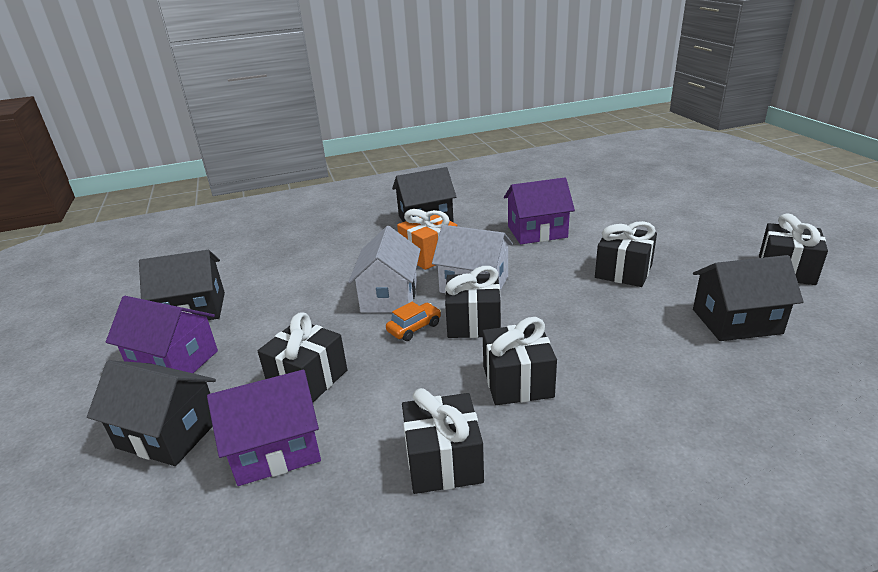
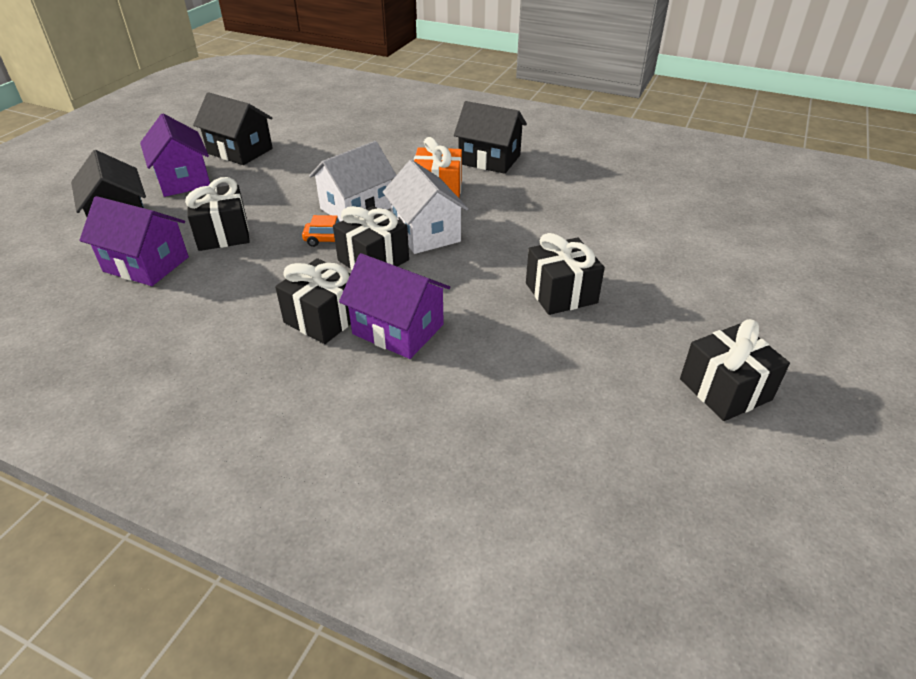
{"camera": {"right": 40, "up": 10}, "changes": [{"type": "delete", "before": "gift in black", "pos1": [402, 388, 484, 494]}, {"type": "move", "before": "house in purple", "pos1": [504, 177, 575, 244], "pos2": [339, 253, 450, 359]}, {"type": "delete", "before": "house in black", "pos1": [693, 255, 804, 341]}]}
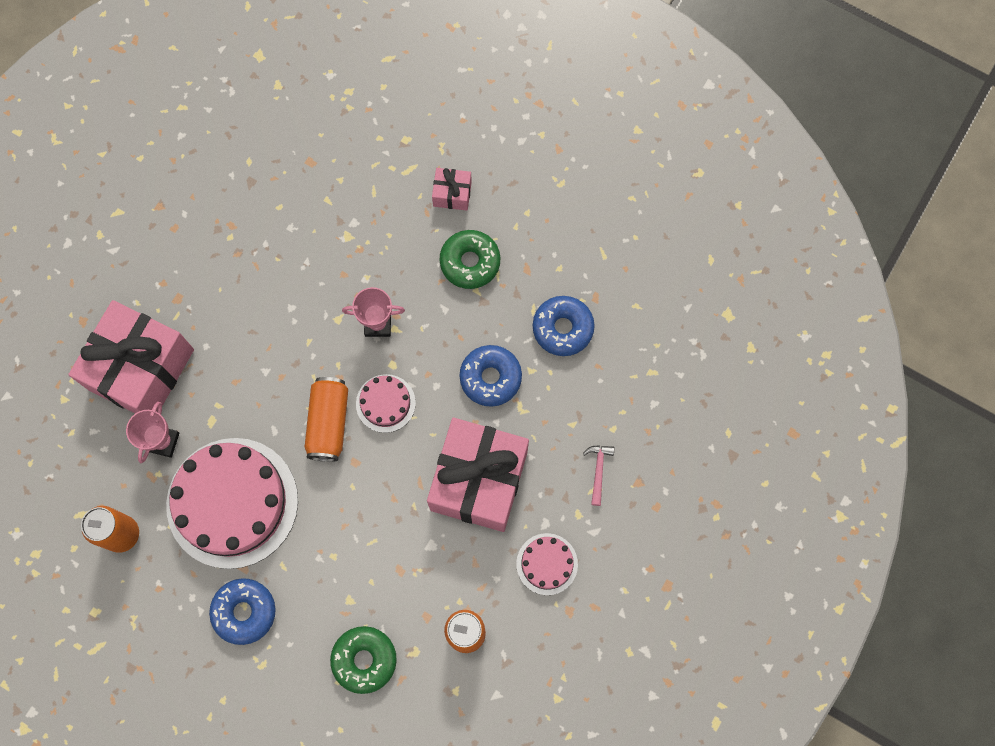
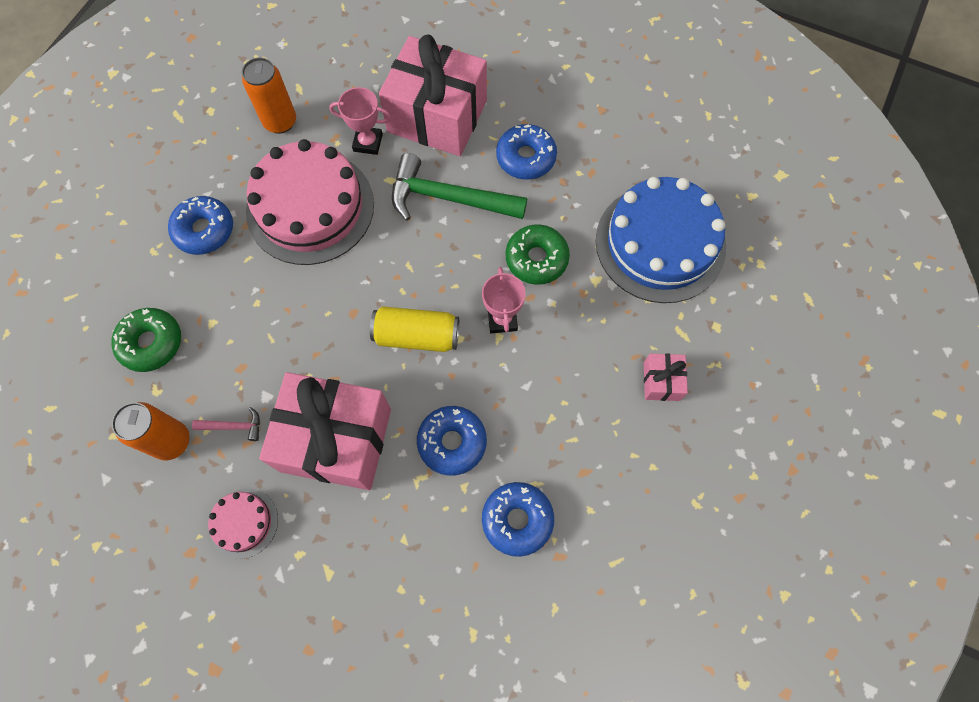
{"camera": {"right": 85, "up": -5}, "changes": [{"type": "delete", "before": "can in orange", "pos1": [305, 377, 348, 462]}, {"type": "replace", "before": "cake in pink", "after": "can in yellow", "pos1": [356, 374, 416, 433], "pos2": [370, 306, 459, 352]}, {"type": "move", "before": "donut in green", "pos1": [439, 230, 500, 289], "pos2": [506, 224, 570, 285]}, {"type": "move", "before": "hammer in pink", "pos1": [583, 445, 614, 506], "pos2": [192, 407, 260, 441]}, {"type": "insert", "after": "hammer in green", "pos2": [392, 153, 527, 221]}, {"type": "insert", "after": "donut in blue", "pos2": [496, 124, 557, 180]}, {"type": "insert", "after": "cake in blue", "pos2": [596, 177, 726, 303]}]}
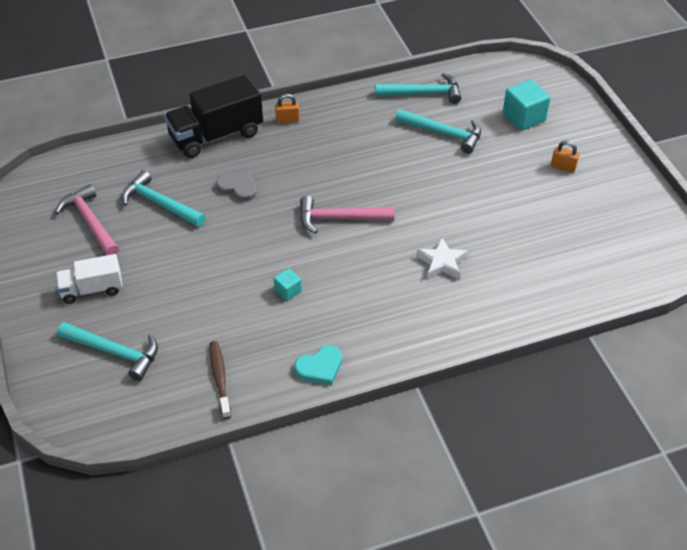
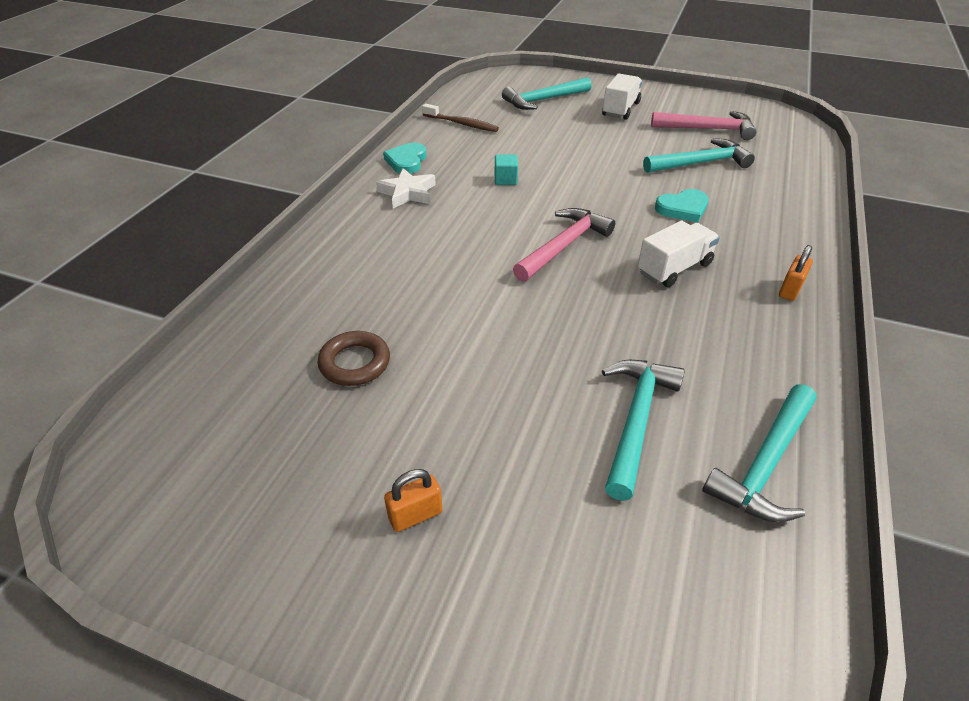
{"camera": {"right": 130, "up": -5}, "changes": [{"type": "delete", "before": "truck in black", "pos1": [164, 75, 263, 158]}, {"type": "recolor", "before": "heart in grey", "after": "heart in turquoise", "pos1": [216, 171, 257, 202], "pos2": [655, 189, 709, 222]}, {"type": "rotate", "before": "hammer in turquoise", "pos1": [395, 109, 481, 154], "pos2": [602, 360, 685, 501], "turn": 135}, {"type": "move", "before": "star in white", "pos1": [416, 237, 468, 279], "pos2": [376, 168, 436, 208]}, {"type": "delete", "before": "cube in turquoise", "pos1": [503, 79, 550, 131]}, {"type": "insert", "after": "ring in brown", "pos2": [318, 331, 390, 386]}, {"type": "insert", "after": "truck in white", "pos2": [638, 220, 720, 287]}]}
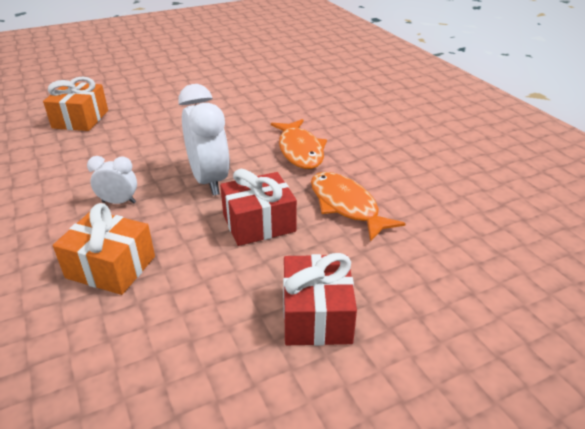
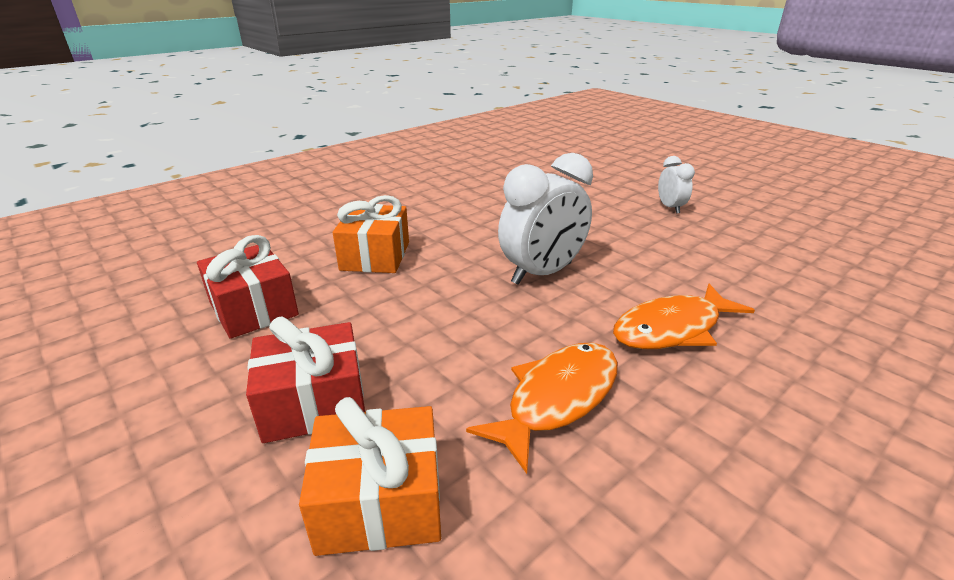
{"camera": {"right": 75, "up": -5}, "changes": [{"type": "move", "before": "gift in orange", "pos1": [43, 76, 108, 131], "pos2": [299, 397, 441, 556]}, {"type": "move", "before": "clock in white", "pos1": [87, 156, 137, 204], "pos2": [658, 156, 695, 214]}, {"type": "move", "before": "gift in red", "pos1": [220, 169, 297, 246], "pos2": [197, 235, 299, 339]}]}
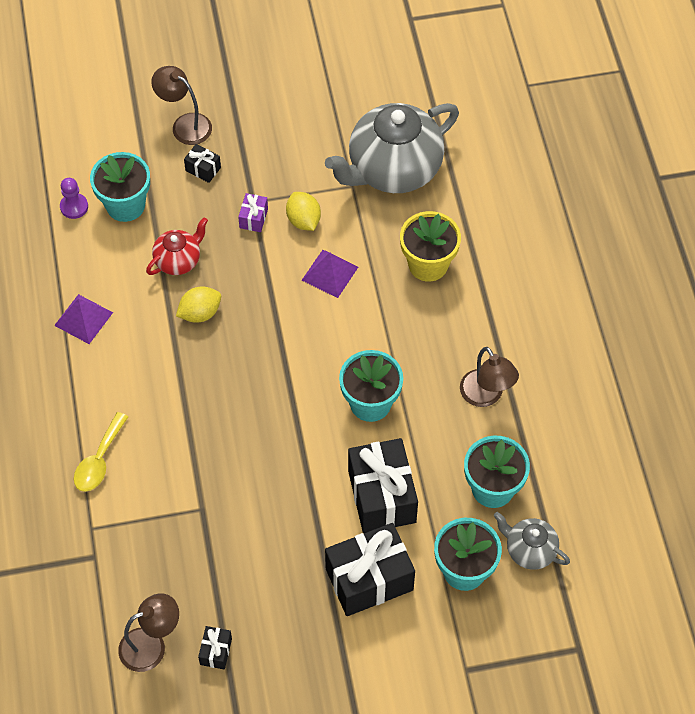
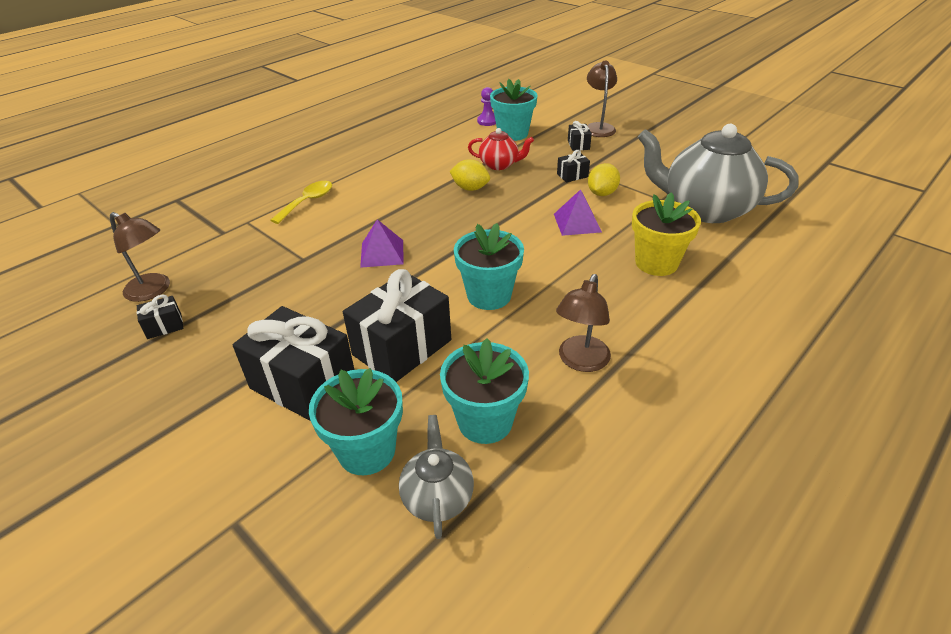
{"camera": {"right": 55, "up": -20}, "changes": [{"type": "move", "before": "pyramid in purple", "pos1": [54, 294, 113, 344], "pos2": [360, 219, 404, 268]}, {"type": "rotate", "before": "spoon in yellow", "pos1": [74, 412, 128, 492], "pos2": [270, 181, 332, 224], "turn": 135}, {"type": "recolor", "before": "gift in purple", "after": "gift in black", "pos1": [238, 193, 268, 232], "pos2": [557, 150, 590, 183]}]}
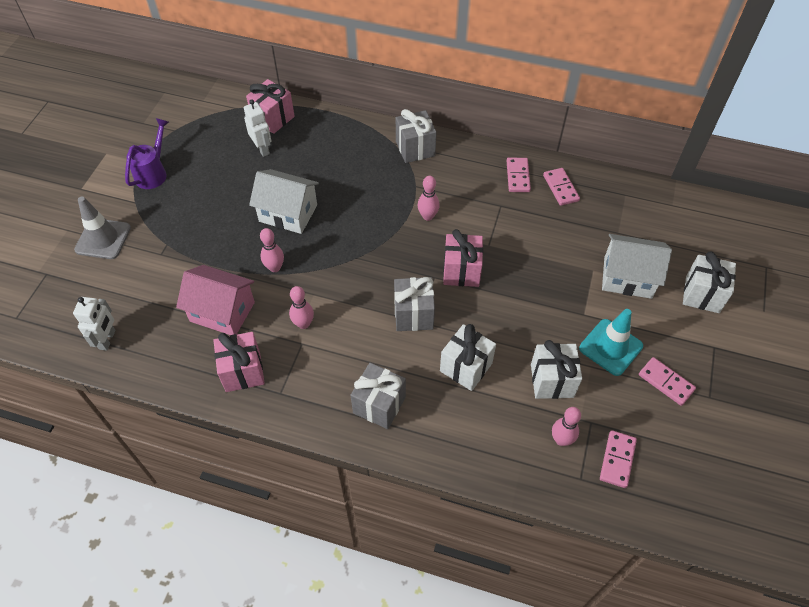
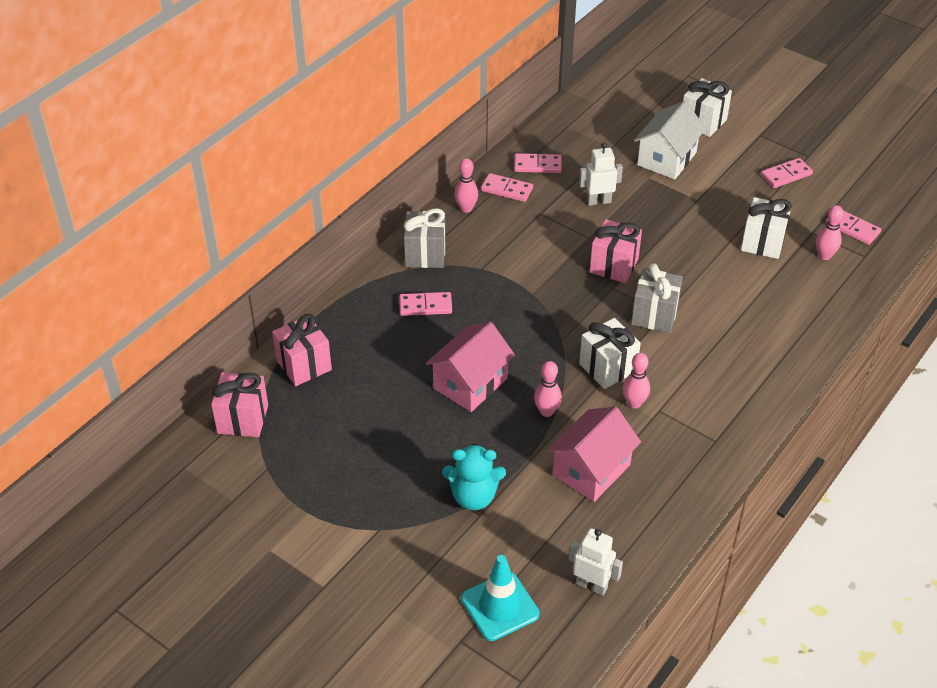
{"camera": {"right": -70, "up": -10}, "changes": [{"type": "delete", "before": "traffic cone in grey", "pos1": [74, 196, 131, 259]}, {"type": "delete", "before": "watering can in purple", "pos1": [125, 118, 169, 189]}, {"type": "move", "before": "gift in pink", "pos1": [213, 332, 265, 392], "pos2": [211, 372, 268, 437]}, {"type": "move", "before": "robot in white", "pos1": [244, 99, 271, 157], "pos2": [579, 143, 623, 206]}, {"type": "recolor", "before": "house in white", "after": "house in pink", "pos1": [249, 169, 319, 234], "pos2": [426, 322, 515, 412]}, {"type": "delete", "before": "gift in grey", "pos1": [351, 363, 406, 429]}, {"type": "move", "before": "bowling pin in pink", "pos1": [418, 176, 440, 221], "pos2": [454, 158, 478, 213]}, {"type": "move", "before": "gift in white", "pos1": [440, 324, 496, 391], "pos2": [579, 318, 641, 389]}, {"type": "move", "before": "traffic cone in turquoise", "pos1": [579, 309, 643, 376], "pos2": [461, 555, 539, 641]}, {"type": "insert", "after": "domino in pink", "pos2": [399, 292, 452, 316]}, {"type": "insert", "after": "teddy bear in turquoise", "pos2": [442, 444, 506, 510]}]}
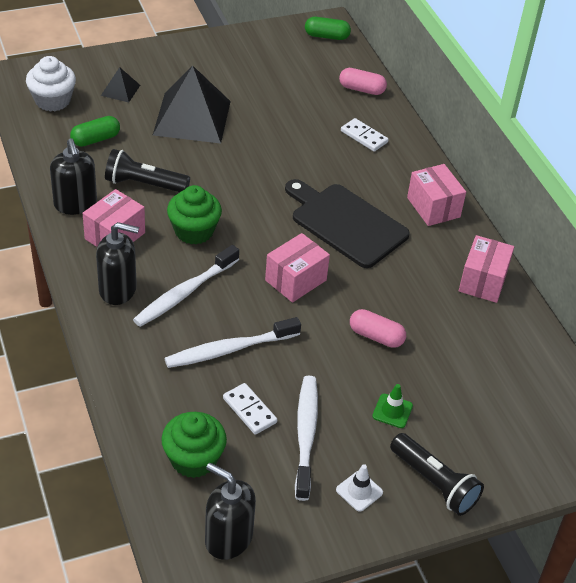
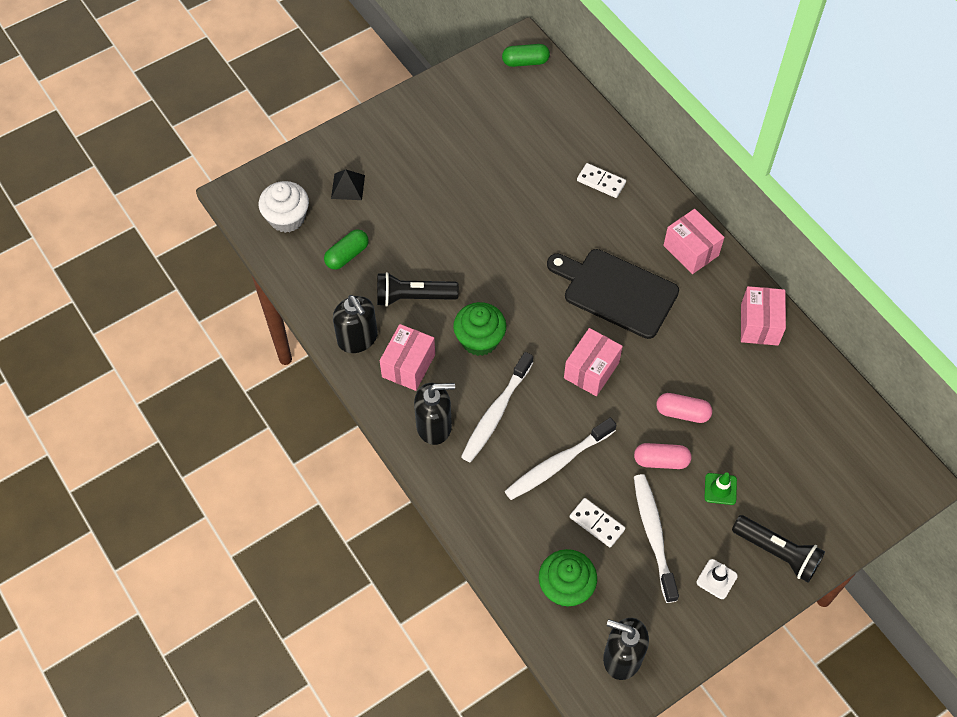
{"camera": {"right": -10, "up": 15}, "changes": [{"type": "delete", "before": "pyramid in black", "pos1": [153, 66, 231, 144]}, {"type": "move", "before": "capsule in pink", "pos1": [339, 68, 387, 95], "pos2": [634, 443, 691, 469]}]}
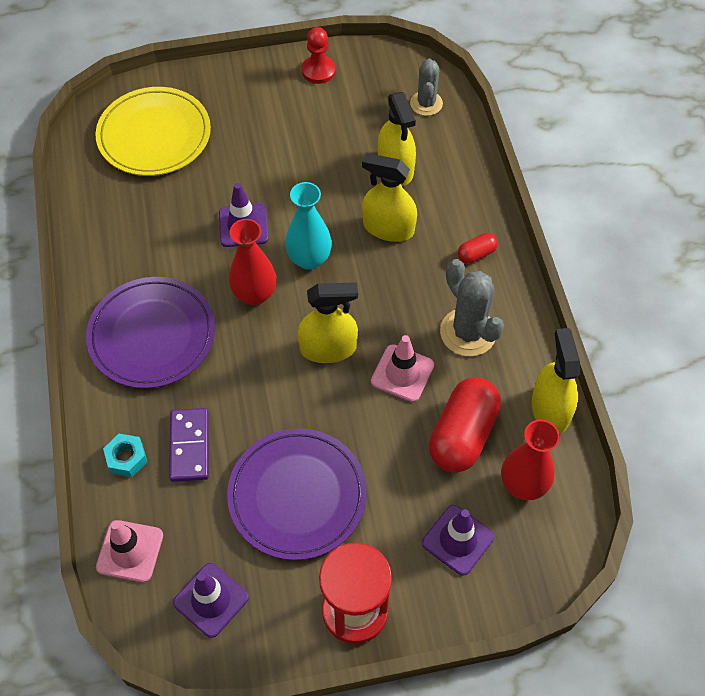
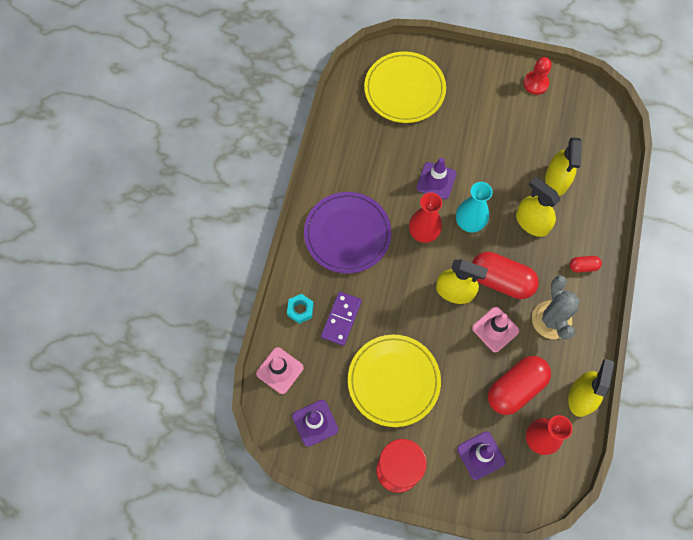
{"camera": {"right": 25, "up": 10}, "changes": [{"type": "recolor", "before": "plate in purple", "after": "plate in yellow", "pos1": [227, 428, 367, 560], "pos2": [348, 335, 441, 427]}, {"type": "delete", "before": "cactus in grey", "pos1": [410, 59, 443, 116]}, {"type": "insert", "after": "capsule in red", "pos2": [472, 252, 539, 299]}]}
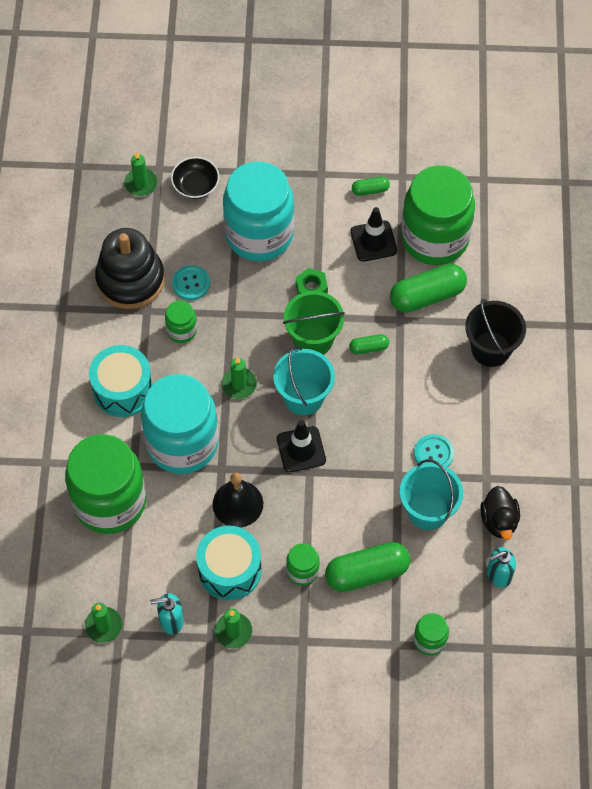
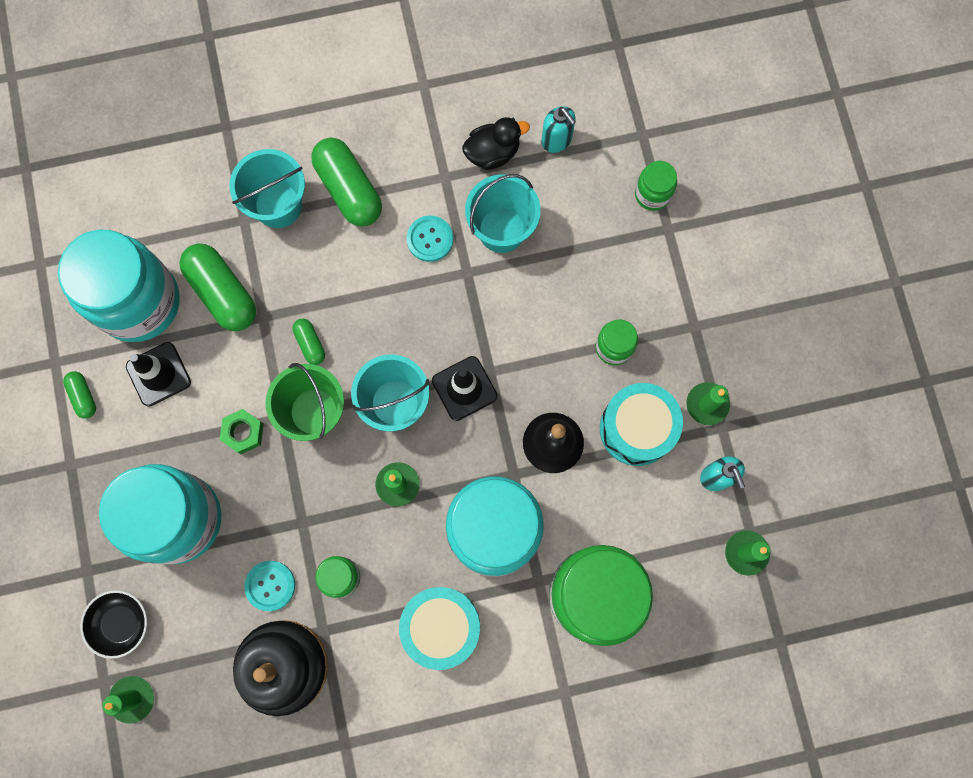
{"camera": {"right": -105, "up": 15}, "changes": [{"type": "move", "before": "capsule in green", "pos1": [325, 542, 410, 592], "pos2": [311, 138, 382, 227]}, {"type": "recolor", "before": "jar in green", "after": "jar in turquoise", "pos1": [401, 165, 475, 265], "pos2": [58, 230, 179, 342]}, {"type": "recolor", "before": "bucket in black", "after": "bucket in turquoise", "pos1": [465, 299, 526, 367], "pos2": [229, 149, 305, 228]}]}
